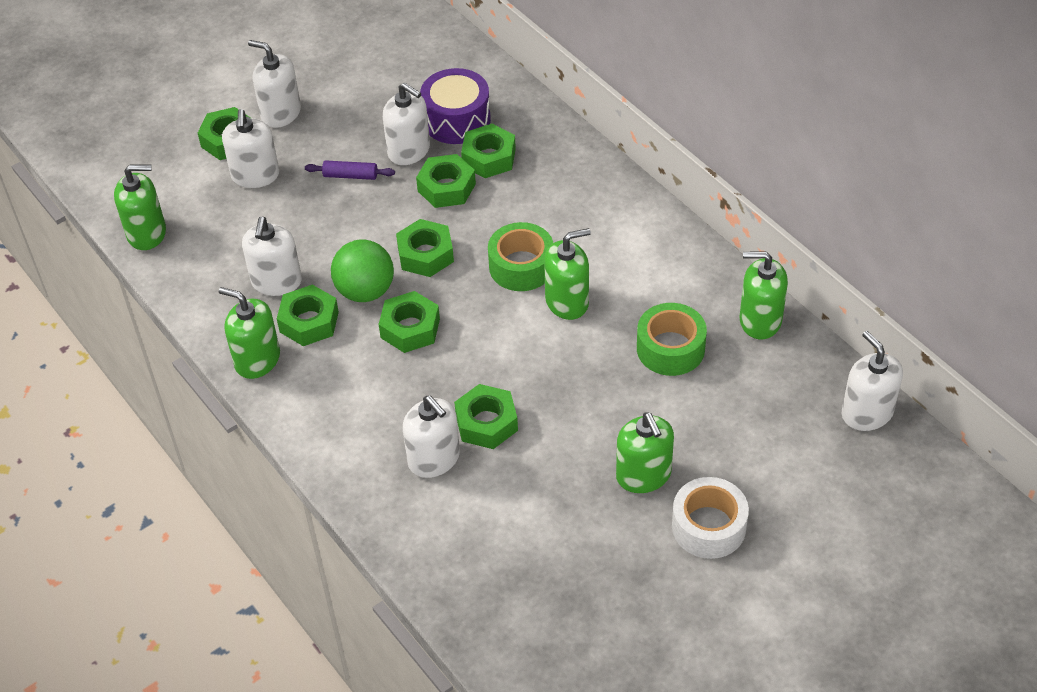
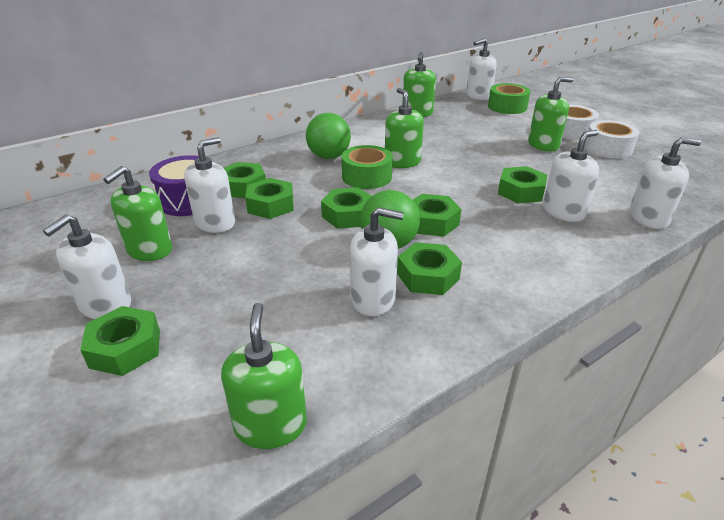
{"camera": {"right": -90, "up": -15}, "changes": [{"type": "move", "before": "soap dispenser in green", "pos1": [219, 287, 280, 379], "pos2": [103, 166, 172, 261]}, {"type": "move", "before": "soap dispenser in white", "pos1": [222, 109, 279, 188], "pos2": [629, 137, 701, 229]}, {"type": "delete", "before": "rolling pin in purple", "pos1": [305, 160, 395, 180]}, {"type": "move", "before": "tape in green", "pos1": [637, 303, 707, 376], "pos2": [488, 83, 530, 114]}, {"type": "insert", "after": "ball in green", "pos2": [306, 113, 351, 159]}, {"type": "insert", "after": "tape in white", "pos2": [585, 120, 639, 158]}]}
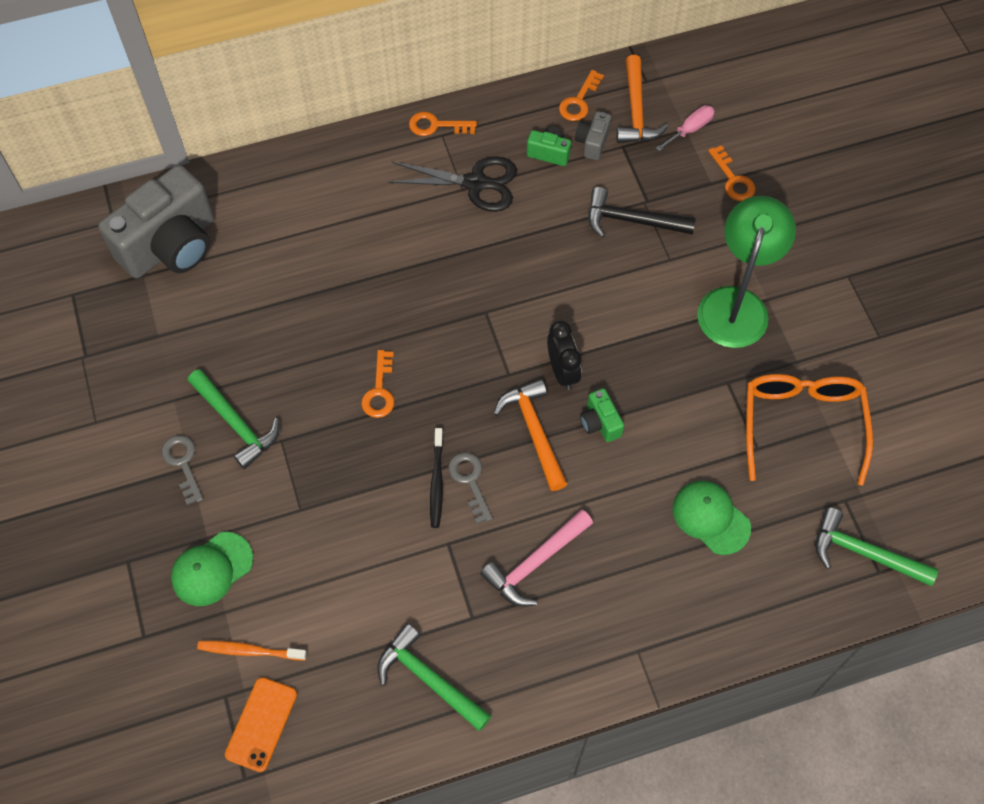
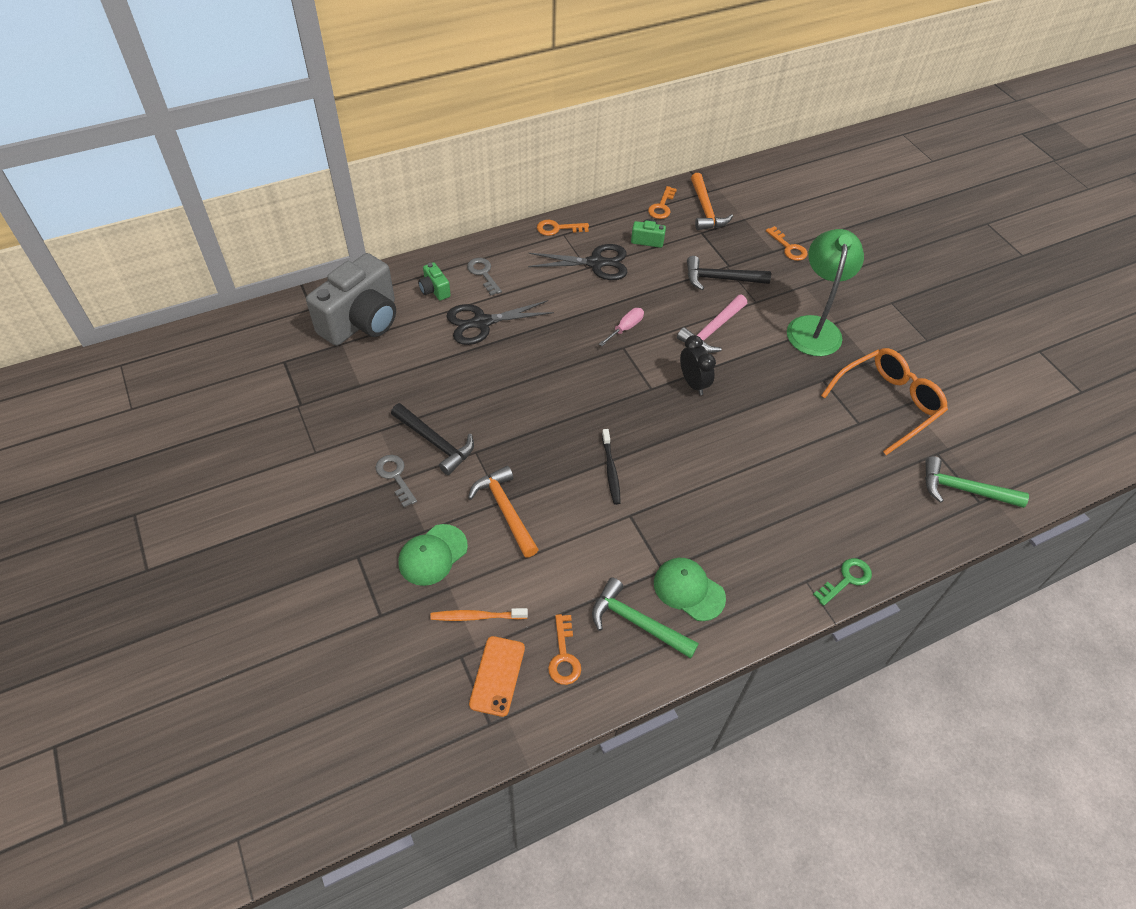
{"camera": {"right": -10, "up": -10}, "changes": [{"type": "recolor", "before": "hammer in green", "after": "hammer in black", "pos1": [188, 369, 279, 469], "pos2": [391, 403, 474, 475]}, {"type": "move", "before": "key in orange", "pos1": [361, 350, 394, 418], "pos2": [548, 614, 581, 685]}, {"type": "move", "before": "key in grey", "pos1": [448, 452, 493, 524], "pos2": [467, 258, 502, 295]}, {"type": "move", "before": "hammer in pink", "pos1": [480, 510, 593, 607], "pos2": [677, 295, 747, 353]}, {"type": "move", "before": "hammer in orange", "pos1": [493, 379, 567, 491], "pos2": [468, 466, 539, 558]}, {"type": "delete", "before": "camera in grey", "pos1": [575, 111, 611, 160]}, {"type": "move", "before": "camera in green", "pos1": [580, 388, 624, 442], "pos2": [418, 262, 451, 301]}, {"type": "move", "before": "screwdriver in pink", "pos1": [656, 105, 715, 151], "pos2": [599, 308, 644, 346]}, {"type": "move", "before": "cap in green", "pos1": [672, 481, 751, 555], "pos2": [654, 558, 726, 621]}, {"type": "rotate", "before": "glasses in orange", "pos1": [746, 374, 873, 486], "pos2": [821, 348, 948, 455], "turn": 60}, {"type": "insert", "after": "scissors in black", "pos2": [446, 300, 554, 345]}, {"type": "insert", "after": "key in green", "pos2": [813, 558, 872, 606]}]}
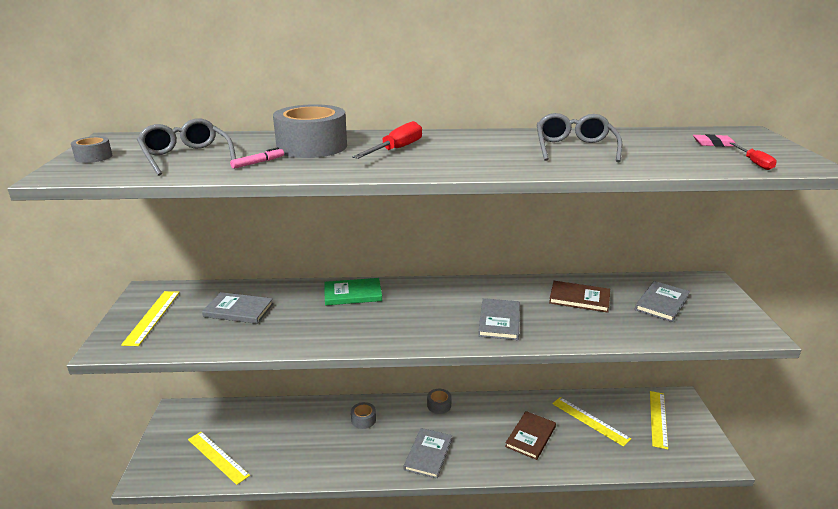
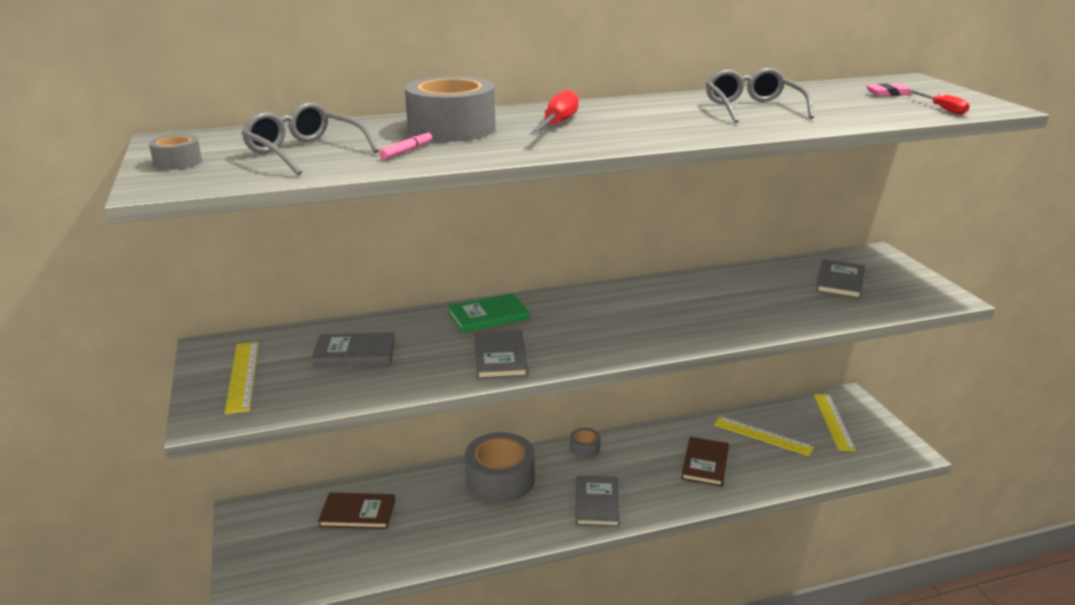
{"camera": {"right": -15, "up": 0}, "changes": [{"type": "delete", "before": "ruler in yellow", "pos1": [188, 432, 250, 485]}, {"type": "resize", "before": "tape in grey", "pos1": [351, 402, 376, 429], "pos2": [465, 432, 535, 503], "scale": 2.16}, {"type": "move", "before": "book in grey", "pos1": [478, 298, 520, 340], "pos2": [474, 330, 528, 380]}, {"type": "move", "before": "book in brown", "pos1": [549, 281, 610, 313], "pos2": [318, 493, 395, 529]}]}
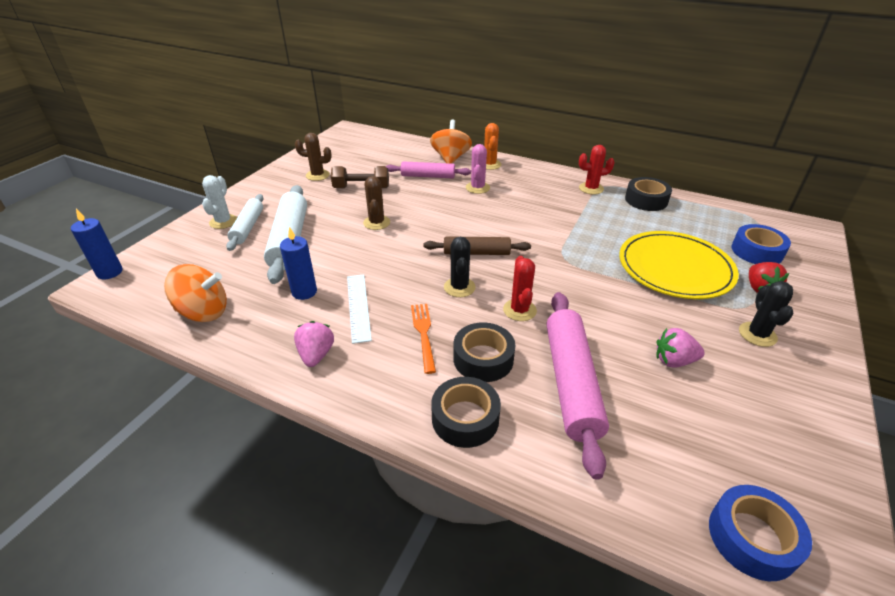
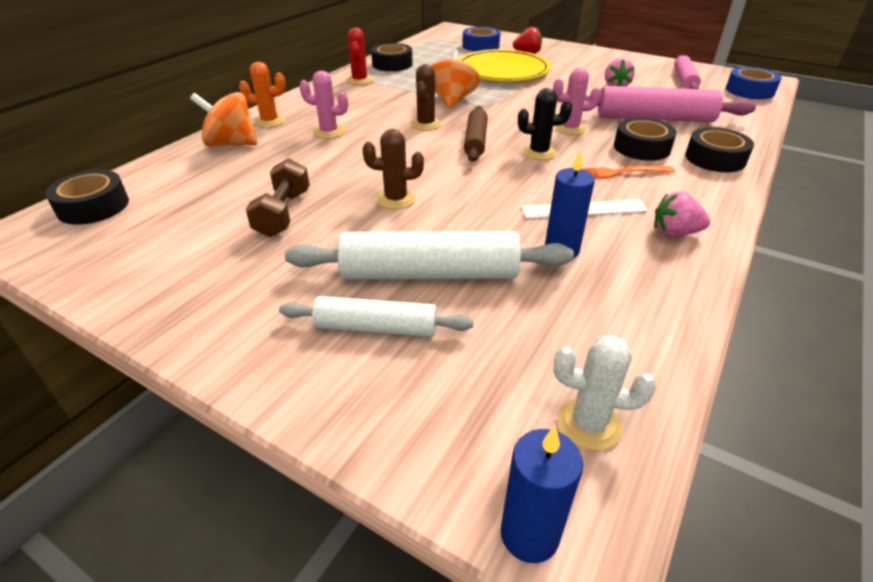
{"camera": {"right": -85, "up": 0}, "changes": [{"type": "move", "before": "spinning top in orange", "pos1": [164, 264, 227, 322], "pos2": [431, 50, 480, 108]}, {"type": "move", "before": "cactus in white", "pos1": [202, 175, 237, 229], "pos2": [553, 335, 656, 451]}, {"type": "move", "before": "cactus in brown", "pos1": [295, 133, 332, 181], "pos2": [410, 64, 442, 131]}, {"type": "move", "before": "rolling pin in pink", "pos1": [385, 161, 471, 178], "pos2": [674, 55, 701, 89]}, {"type": "recolor", "before": "cactus in red", "after": "cactus in pink", "pos1": [503, 256, 537, 321], "pos2": [553, 68, 601, 135]}, {"type": "delete", "before": "cactus in black", "pos1": [739, 281, 793, 347]}, {"type": "insert", "after": "tape in black", "pos2": [45, 170, 129, 225]}]}
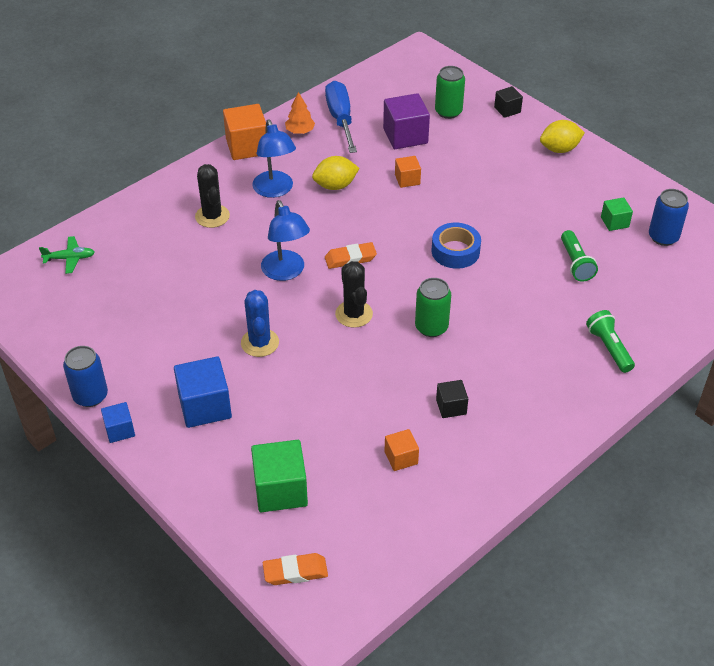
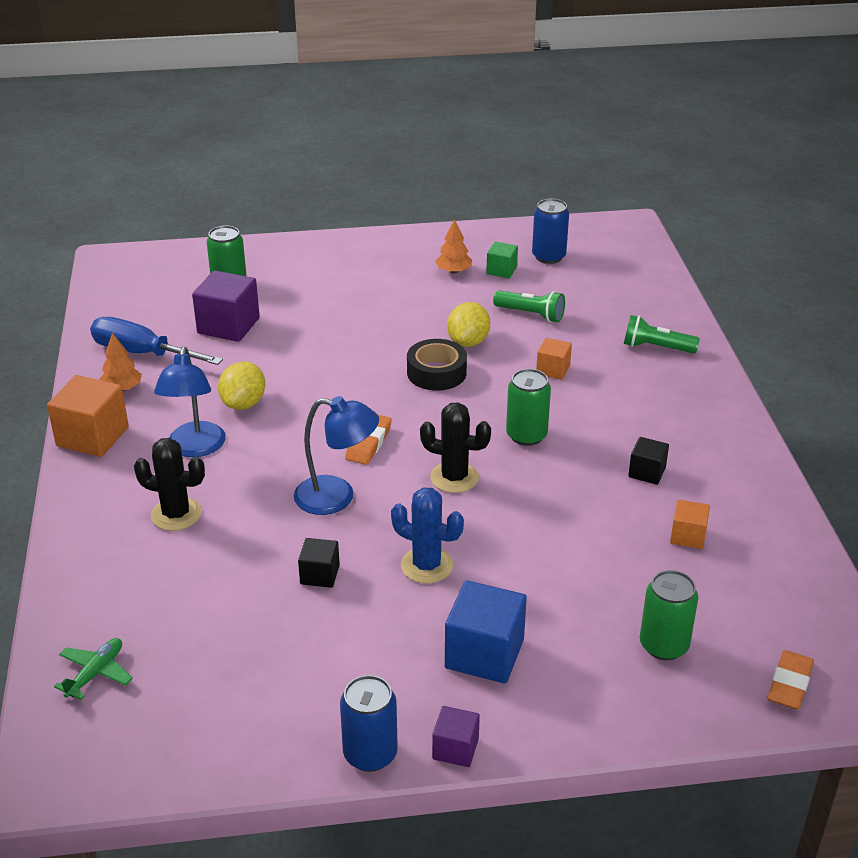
{"camera": {"right": -55, "up": -10}, "changes": [{"type": "recolor", "before": "cube in blue", "after": "cube in purple", "pos1": [101, 402, 135, 443], "pos2": [432, 706, 480, 767]}, {"type": "replace", "before": "cube in green", "after": "can in green", "pos1": [251, 440, 308, 512], "pos2": [640, 570, 698, 660]}, {"type": "rotate", "before": "lamp in blue", "pos1": [252, 120, 296, 198], "pos2": [154, 346, 226, 457], "turn": 75}, {"type": "move", "before": "cube in orange", "pos1": [395, 156, 421, 188], "pos2": [536, 338, 572, 380]}, {"type": "recolor", "before": "tape in blue", "after": "tape in black", "pos1": [432, 223, 481, 269], "pos2": [407, 339, 467, 391]}, {"type": "move", "before": "cube in black", "pos1": [494, 86, 523, 118], "pos2": [298, 538, 340, 588]}, {"type": "move", "before": "lemon in yellow", "pos1": [540, 120, 585, 153], "pos2": [447, 302, 490, 347]}, {"type": "insert", "after": "tree in orange", "pos2": [435, 219, 472, 274]}]}
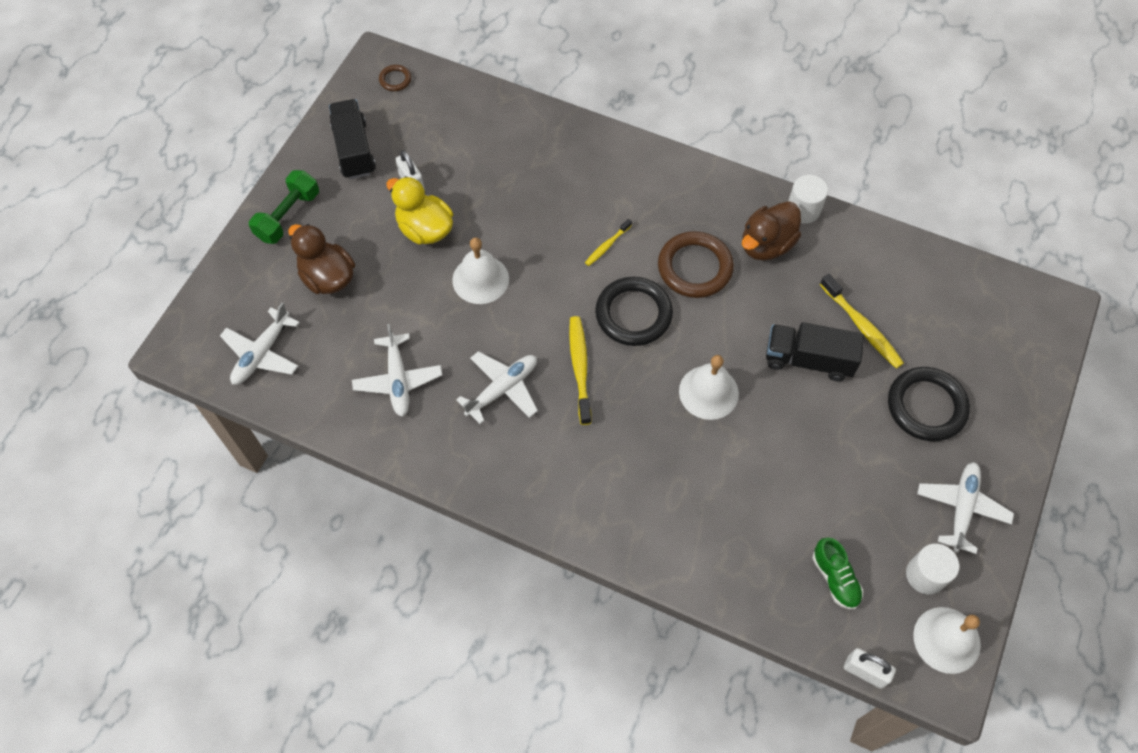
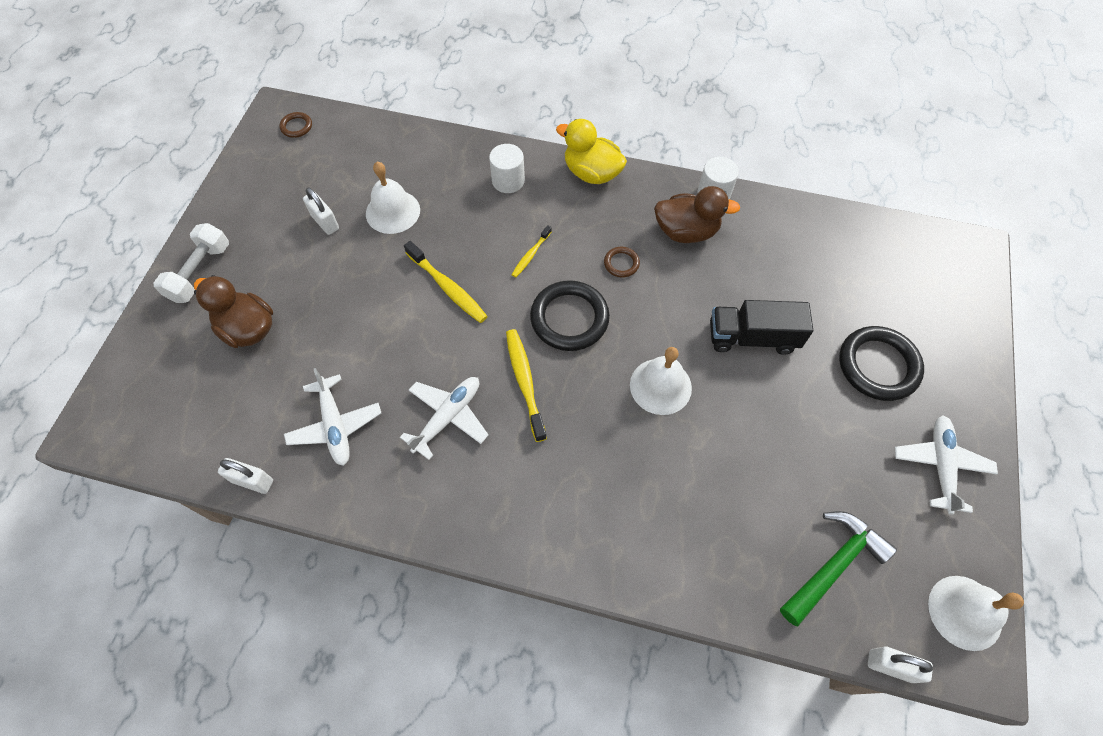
{"camera": {"right": -10, "up": 0}, "changes": [{"type": "delete", "before": "plane in white", "pos1": [220, 302, 300, 385]}, {"type": "recolor", "before": "dumbbell in green", "after": "dumbbell in white", "pos1": [249, 170, 319, 244], "pos2": [153, 223, 229, 303]}, {"type": "delete", "before": "truck in black", "pos1": [329, 99, 376, 179]}, {"type": "move", "before": "duck in yellow", "pos1": [386, 176, 453, 245], "pos2": [556, 119, 627, 184]}, {"type": "move", "before": "bell in white", "pos1": [452, 237, 509, 304], "pos2": [366, 162, 420, 234]}, {"type": "resize", "before": "ring in brown", "pos1": [658, 231, 734, 298], "pos2": [604, 247, 640, 278], "scale": 0.47}, {"type": "rotate", "before": "duck in brown", "pos1": [742, 201, 801, 261], "pos2": [654, 186, 740, 243], "turn": -120}, {"type": "replace", "before": "shoe in green", "after": "hammer in green", "pos1": [812, 538, 863, 609], "pos2": [780, 511, 897, 626]}, {"type": "move", "before": "toothbrush in yellow", "pos1": [820, 274, 904, 369], "pos2": [404, 241, 488, 323]}, {"type": "move", "before": "cylinder in white", "pos1": [906, 544, 959, 595], "pos2": [489, 144, 525, 193]}, {"type": "insert", "after": "padlock in white", "pos2": [218, 458, 273, 494]}]}
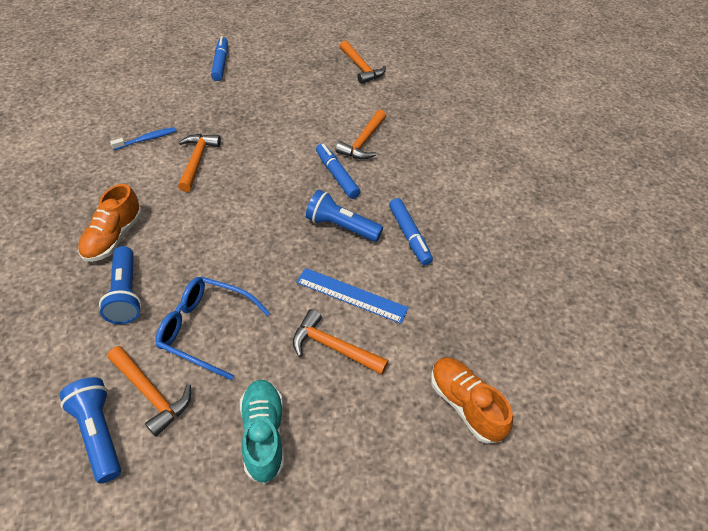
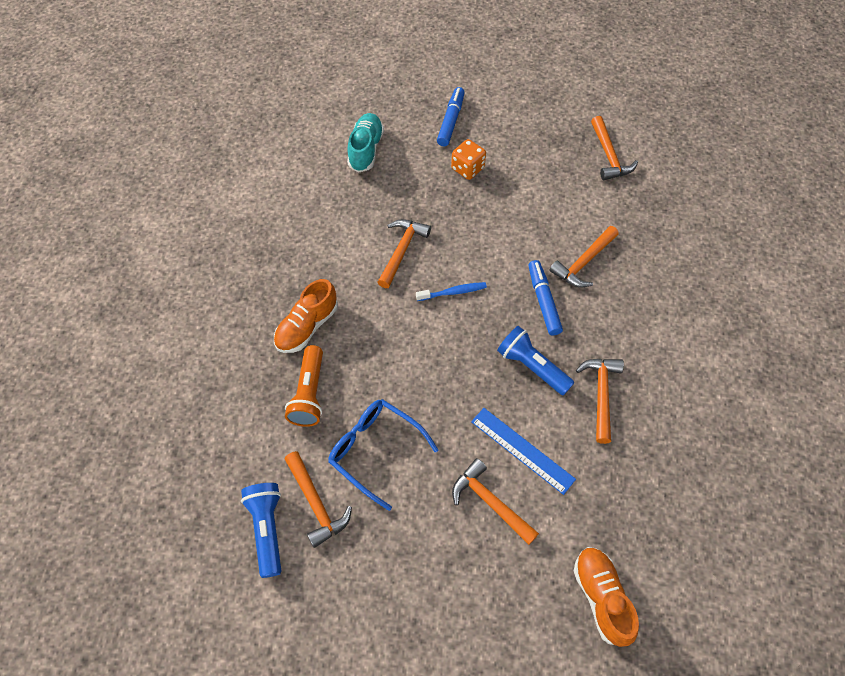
{"camera": {"right": 20, "up": 10}, "changes": [{"type": "recolor", "before": "flashlight in blue", "after": "flashlight in orange", "pos1": [99, 246, 142, 324], "pos2": [285, 345, 323, 427]}, {"type": "move", "before": "toothbrush in blue", "pos1": [110, 127, 176, 150], "pos2": [416, 282, 487, 301]}, {"type": "move", "before": "shoe in turquoise", "pos1": [240, 380, 284, 484], "pos2": [347, 113, 384, 172]}, {"type": "replace", "before": "marker in blue", "after": "hammer in orange", "pos1": [389, 198, 433, 265], "pos2": [576, 359, 624, 444]}, {"type": "insert", "after": "dice in orange", "pos2": [451, 139, 486, 180]}]}
